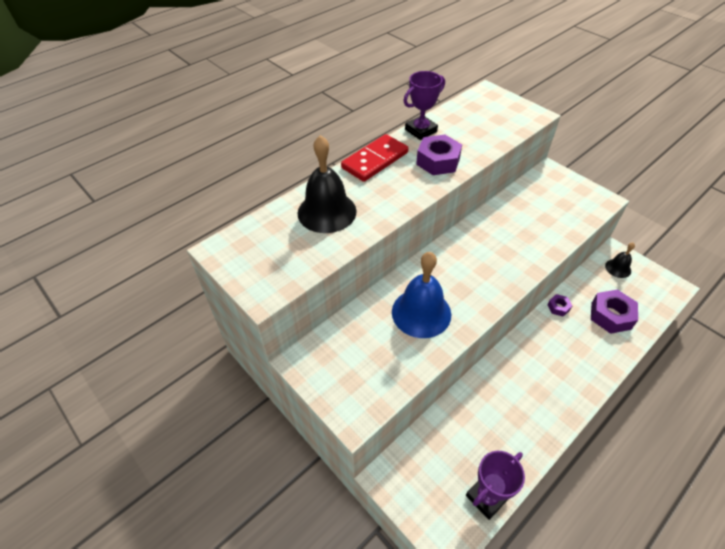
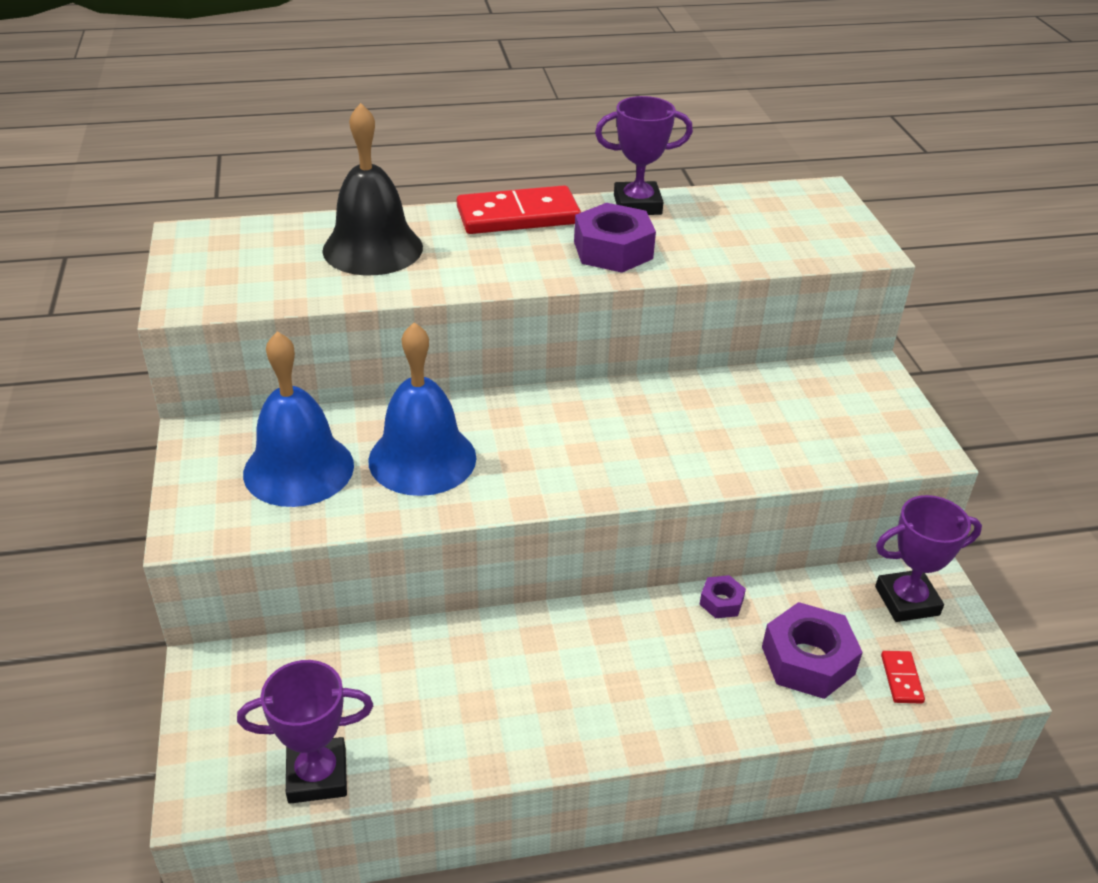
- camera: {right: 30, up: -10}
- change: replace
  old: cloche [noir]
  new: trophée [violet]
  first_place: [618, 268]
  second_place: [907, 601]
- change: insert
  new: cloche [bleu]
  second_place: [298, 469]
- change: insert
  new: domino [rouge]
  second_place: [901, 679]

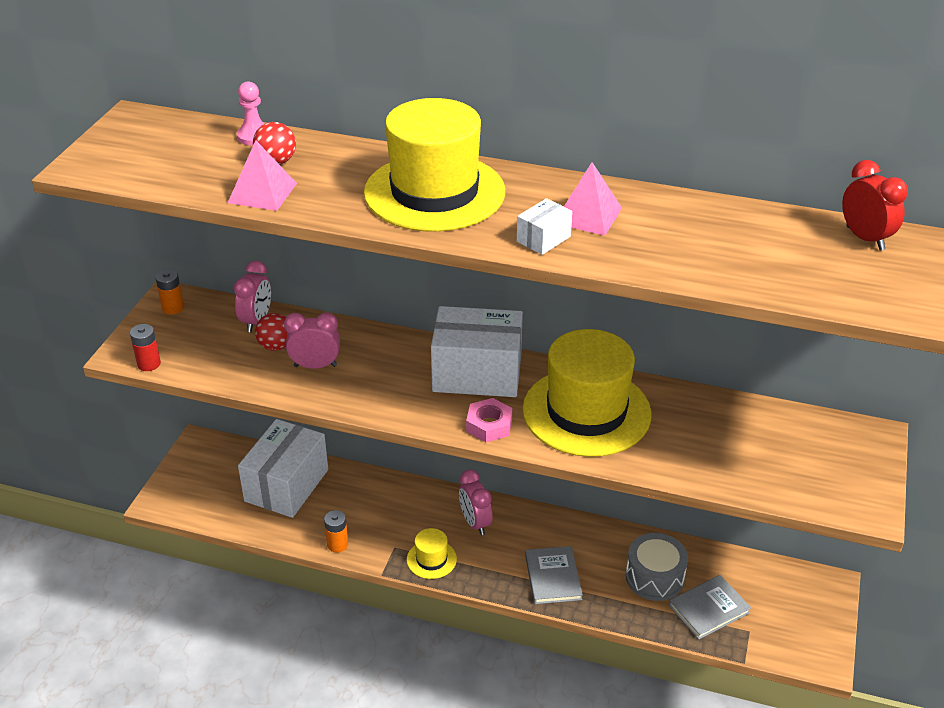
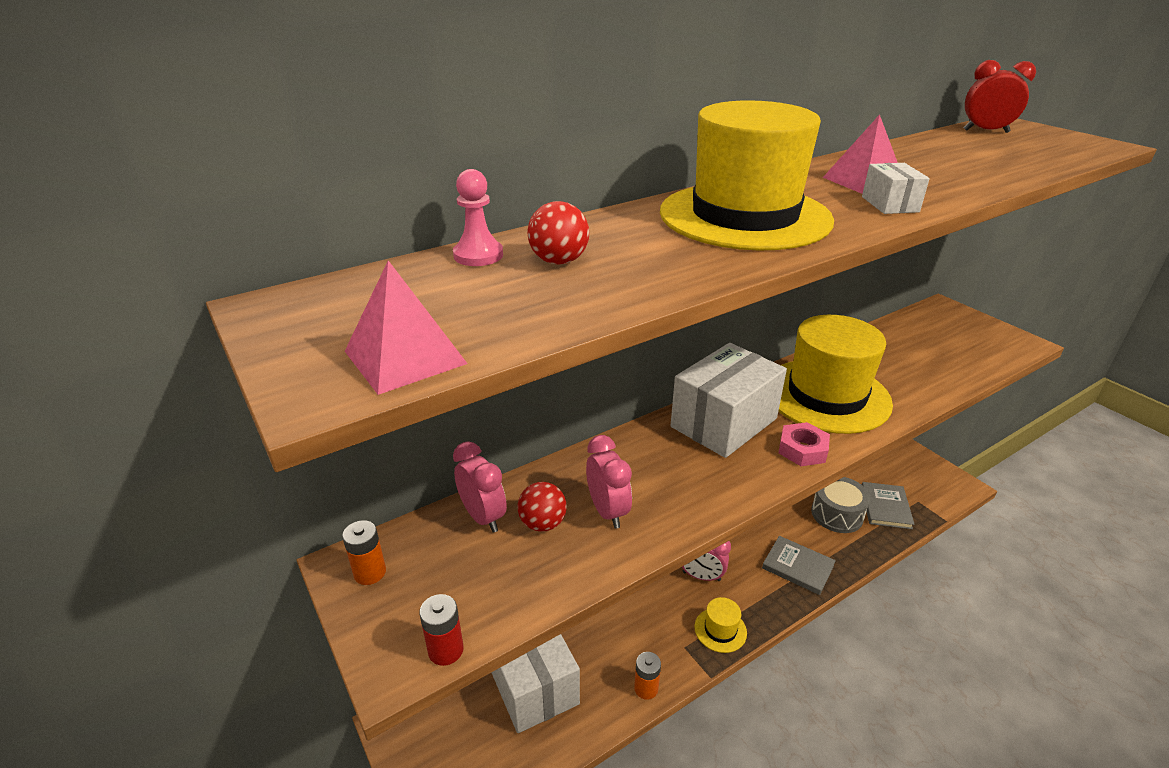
- camera: {right: -50, up: -5}
- change: move
  old: pyramide [rose]
  first_place: [262, 193]
  second_place: [405, 357]
- change: rotate
  old: réveil [rose]
  first_place: [315, 366]
  second_place: [607, 511]
  degrees: 120

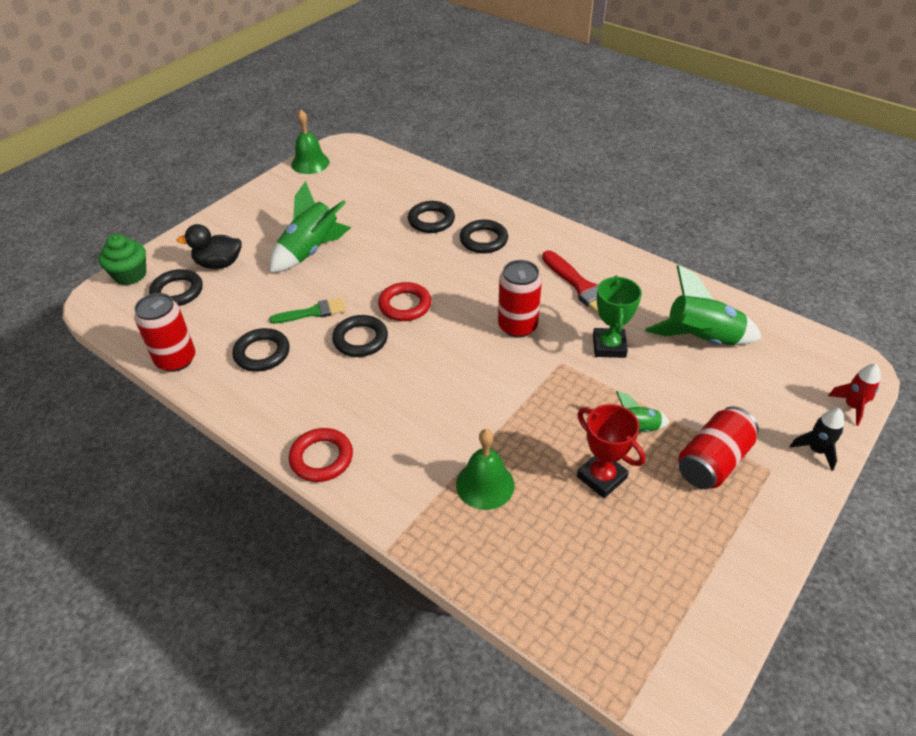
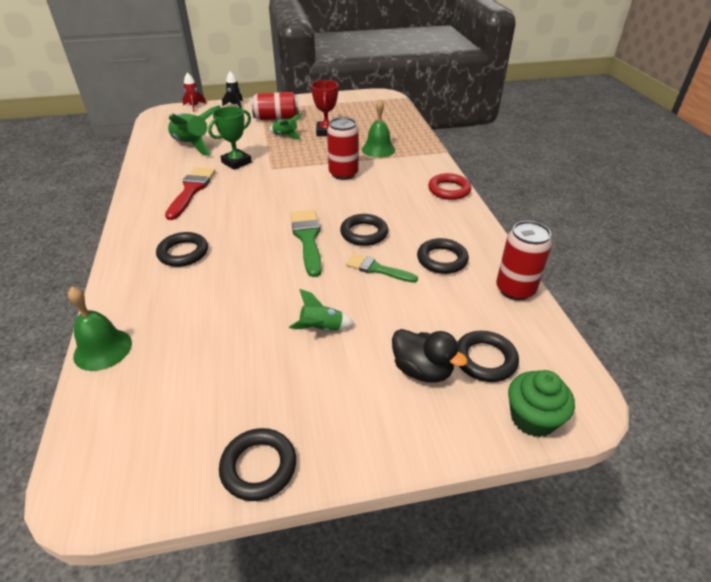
- camera: {right: -140, up: -5}
- change: move
  old: cloche [vert]
  first_place: [310, 163]
  second_place: [103, 349]
- change: resize
  old: fusée [vert]
  first_place: [311, 251]
  second_place: [321, 329]
  factor: 0.54
- change: move
  old: anneau [noir]
  first_place: [431, 220]
  second_place: [258, 467]
- change: move
  old: canette [rouge]
  first_place: [517, 326]
  second_place: [343, 173]
- change: replace
  old: anneau [rouge]
  new: pinceau [vert]
  first_place: [405, 305]
  second_place: [307, 238]

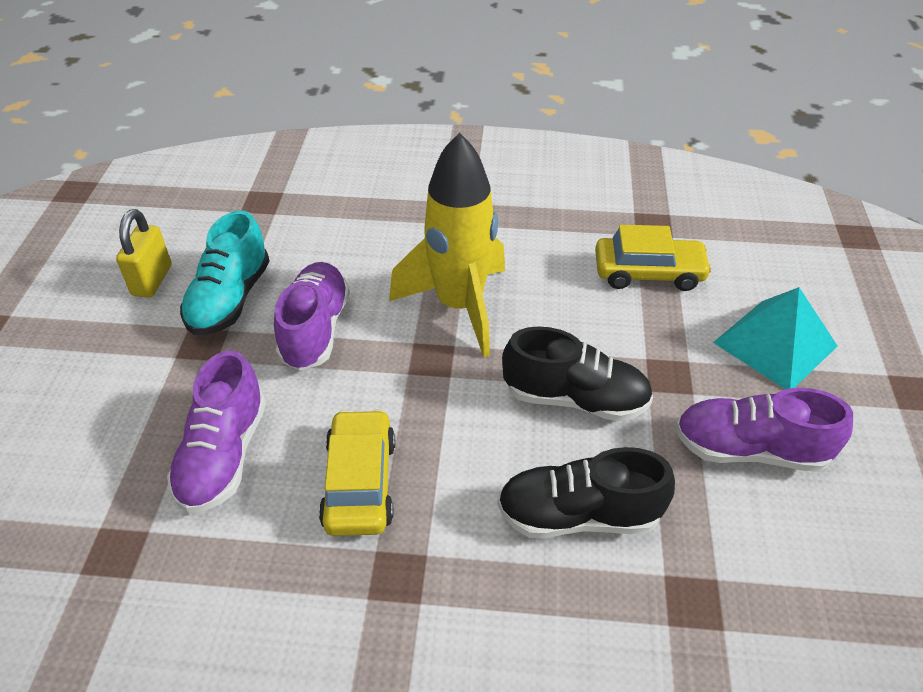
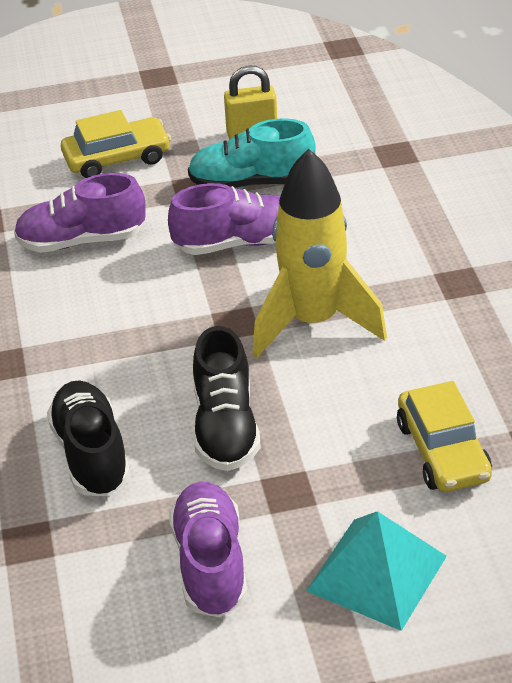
- camera: {right: 75, up: -5}
- change: move
  old: voiture [jaune]
  first_place: [359, 482]
  second_place: [117, 158]

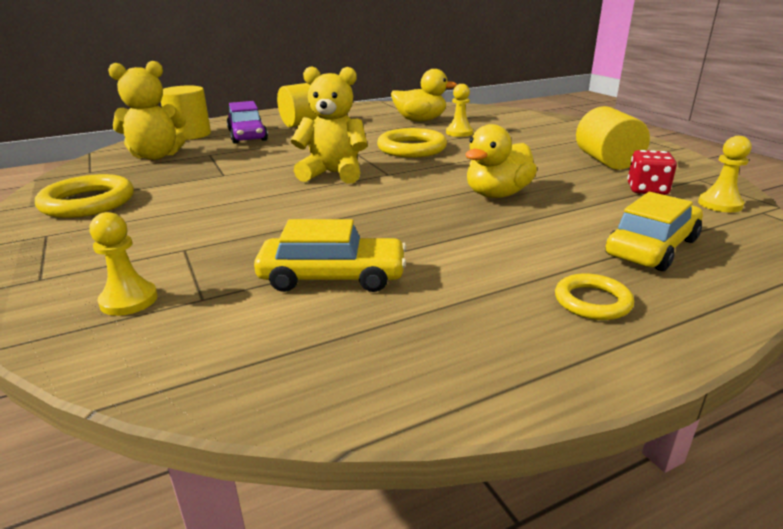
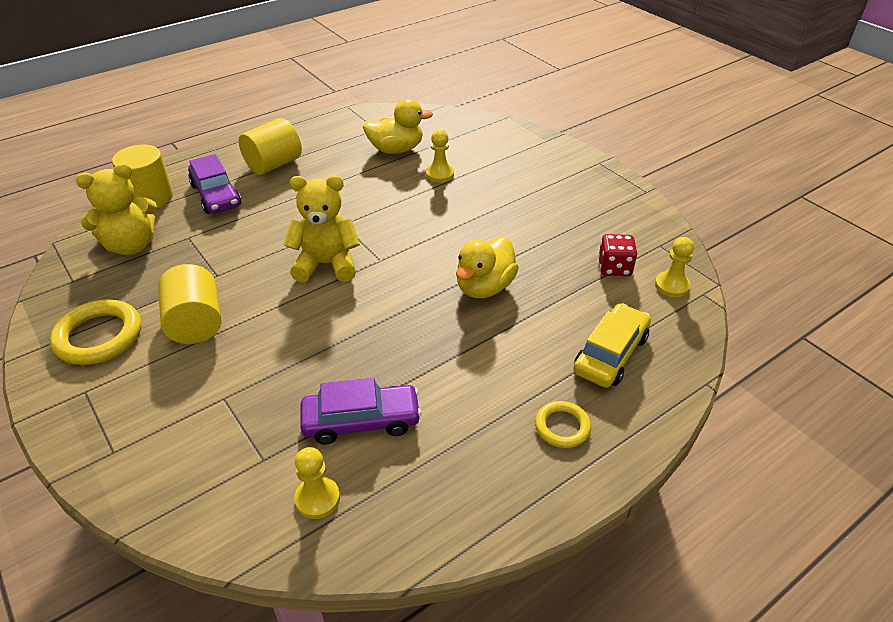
- camera: {right: -10, up: 15}
- change: move
  old: cylindre [jaune]
  first_place: [607, 161]
  second_place: [196, 323]
- change: delete
  old: anneau [jaune]
  first_place: [412, 148]
- change: move
  old: pion [jaune]
  first_place: [129, 300]
  second_place: [317, 499]
- change: recolor
  old: voiture [jaune]
  new: voiture [violet]
  first_place: [332, 277]
  second_place: [361, 421]

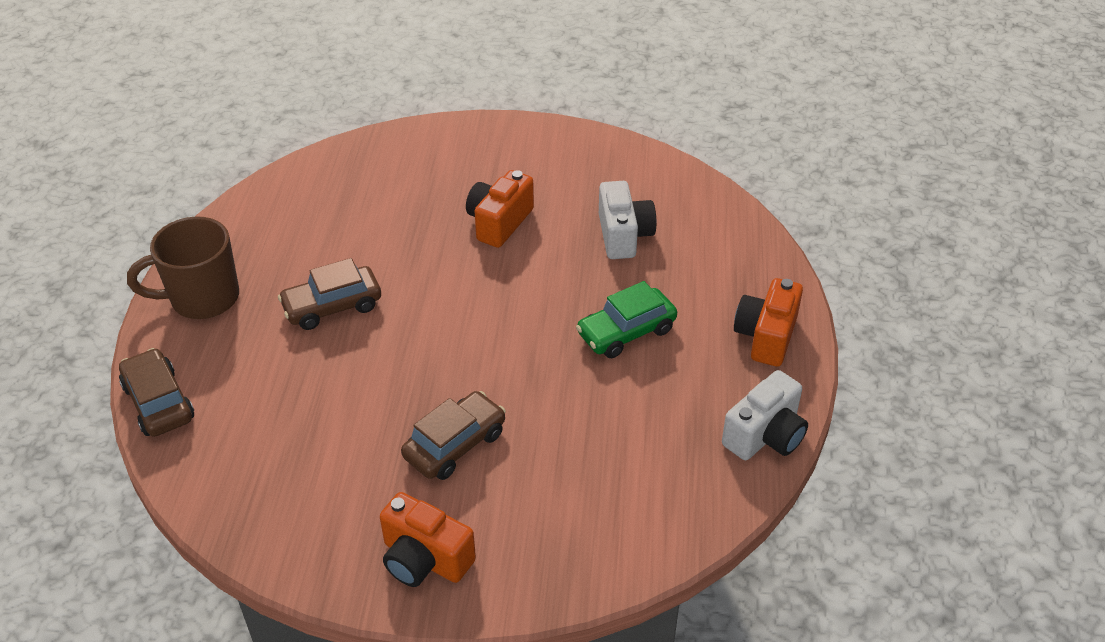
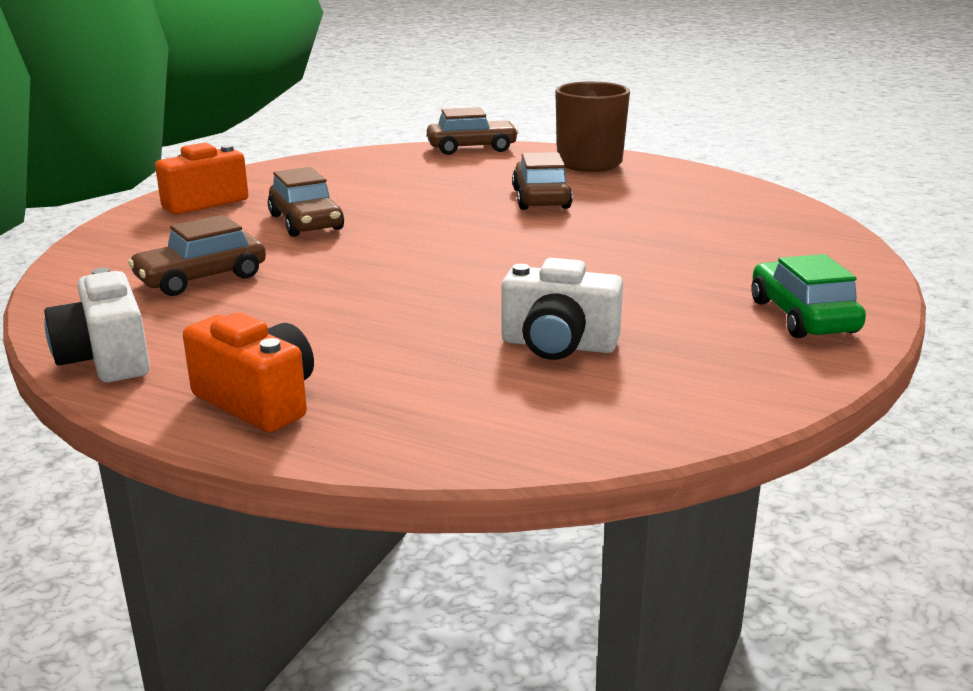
- camera: {right: 110, up: -20}
- change: delete
  old: appareil photo [orange]
  first_place: [499, 222]
- change: move
  old: voiture [vert]
  first_place: [626, 332]
  second_place: [802, 316]
- change: insert
  new: voiture [marron]
  second_place: [201, 278]

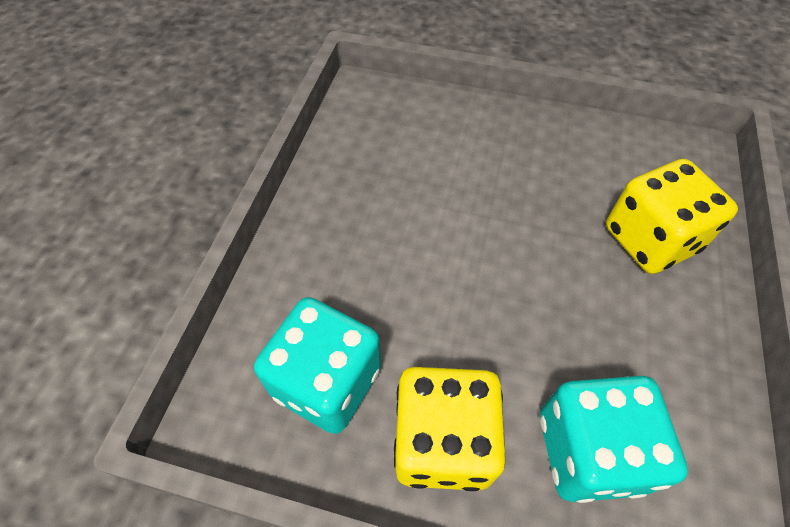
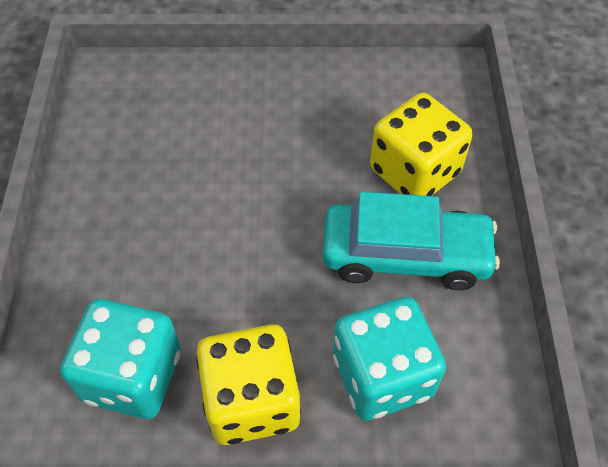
- camera: {right: -15, up: 0}
- change: insert
  new: voiture [turquoise]
  second_place: [405, 255]

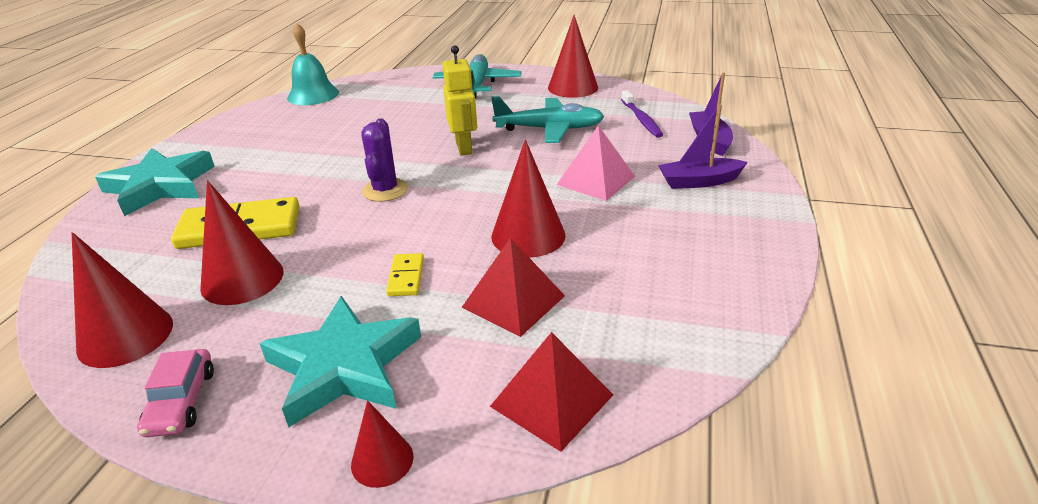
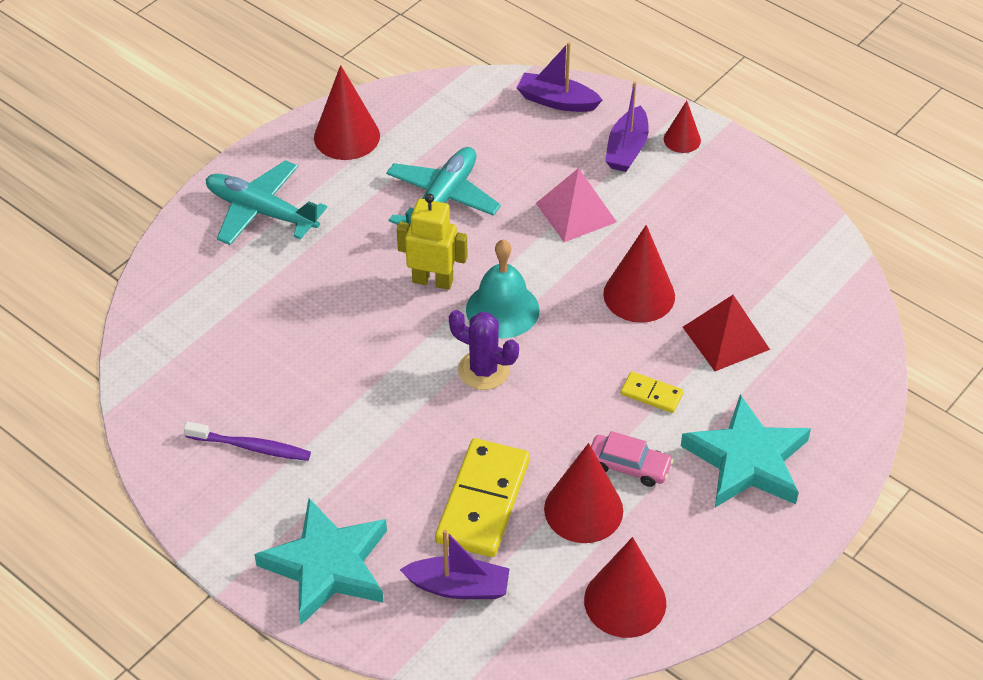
- camera: {right: -65, up: 15}
- change: move
  old: cloche [turquoise]
  first_place: [313, 95]
  second_place: [502, 309]
- change: move
  old: brosse à dents [violet]
  first_place: [641, 119]
  second_place: [251, 447]
- change: delete
  old: pyramide [rouge]
  first_place: [552, 400]
- change: move
  old: voiture [rose]
  first_place: [181, 401]
  second_place: [628, 466]
- change: move
  old: cône [rouge]
  first_place: [382, 460]
  second_place: [682, 139]
- change: insert
  new: bateau [violet]
  second_place: [458, 587]

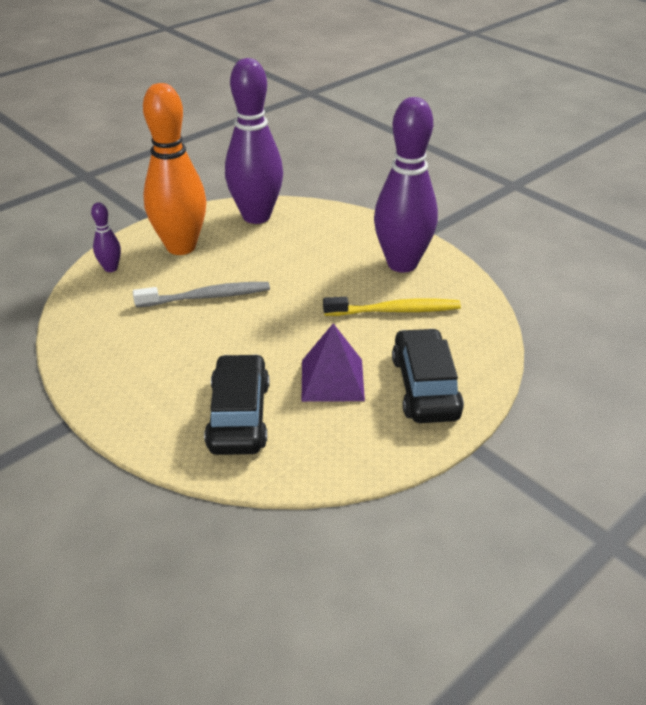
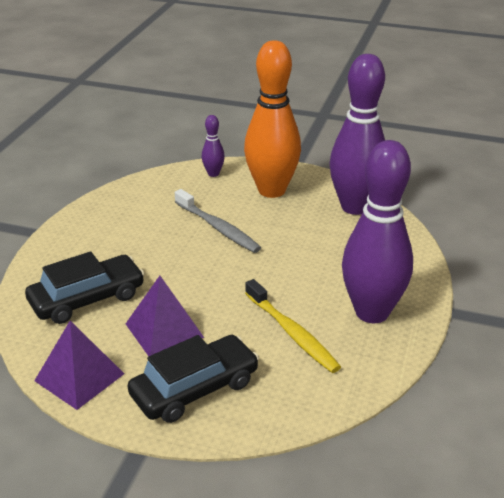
- camera: {right: 60, up: -5}
- change: insert
  new: pyramide [violet]
  second_place: [79, 377]

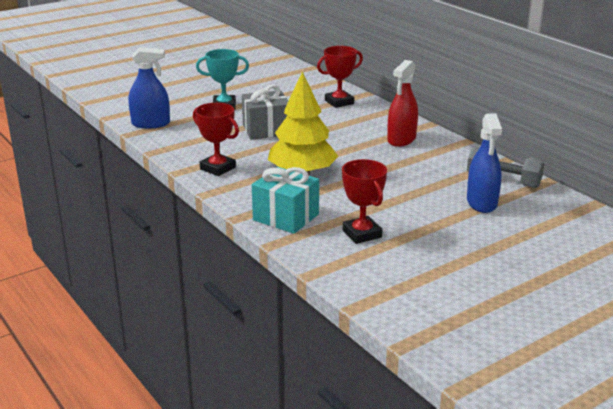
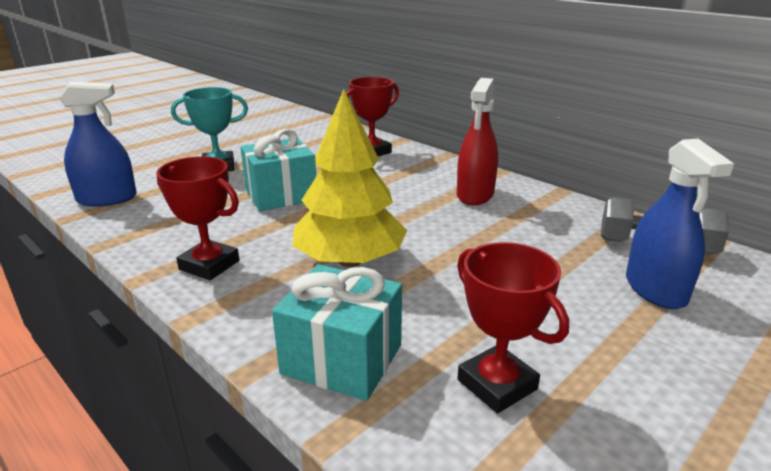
- camera: {right: -10, up: 0}
- change: recolor
  old: cadeau [gris]
  new: cadeau [turquoise]
  first_place: [266, 130]
  second_place: [281, 195]

